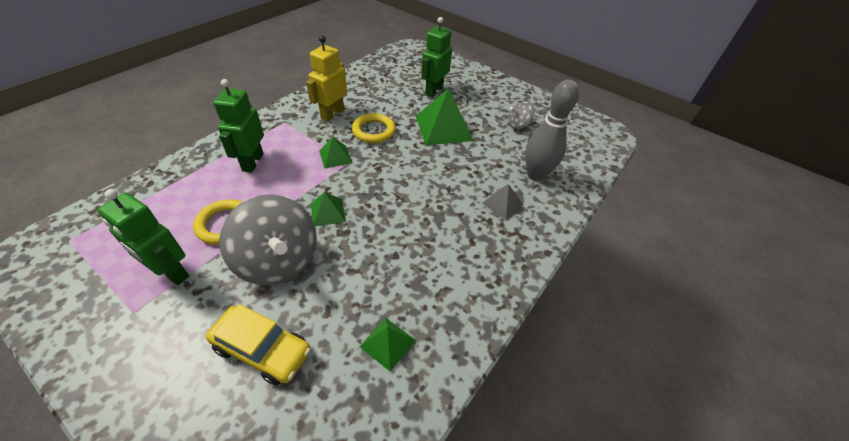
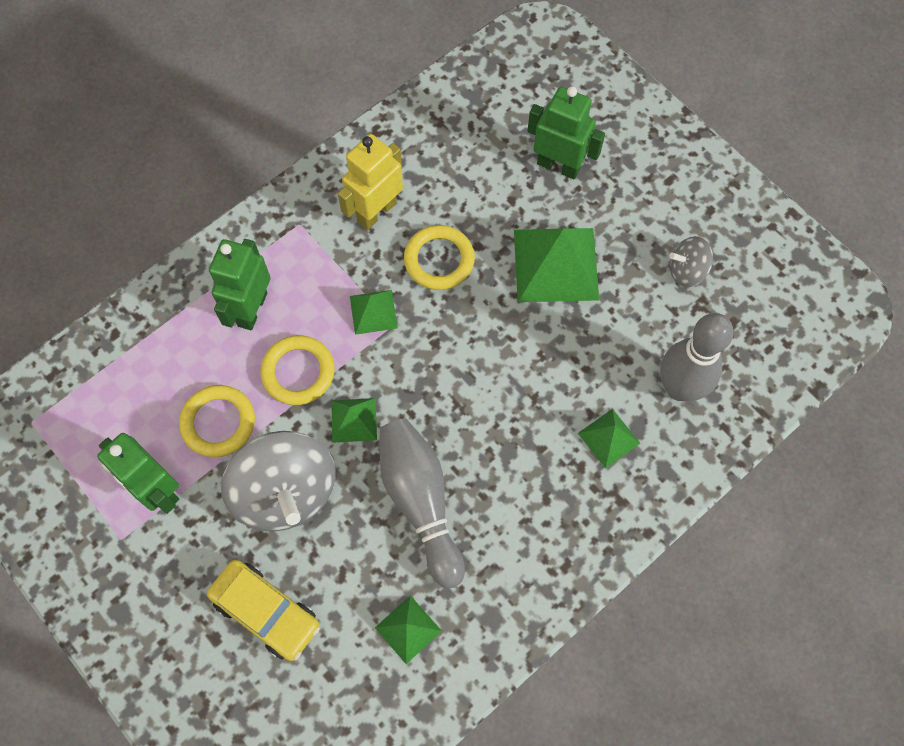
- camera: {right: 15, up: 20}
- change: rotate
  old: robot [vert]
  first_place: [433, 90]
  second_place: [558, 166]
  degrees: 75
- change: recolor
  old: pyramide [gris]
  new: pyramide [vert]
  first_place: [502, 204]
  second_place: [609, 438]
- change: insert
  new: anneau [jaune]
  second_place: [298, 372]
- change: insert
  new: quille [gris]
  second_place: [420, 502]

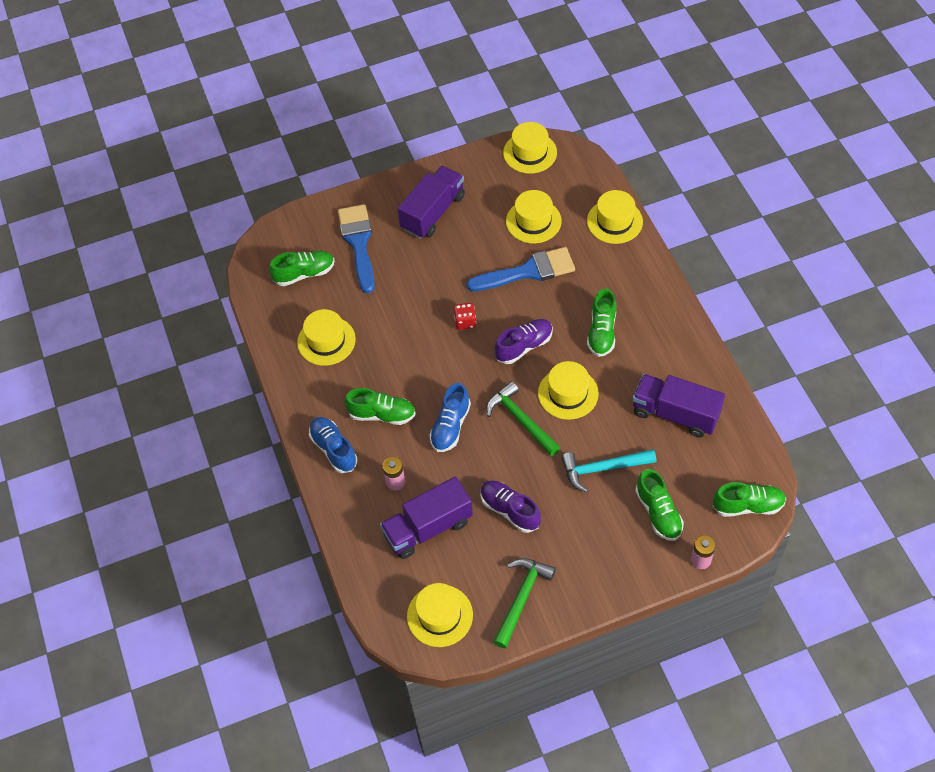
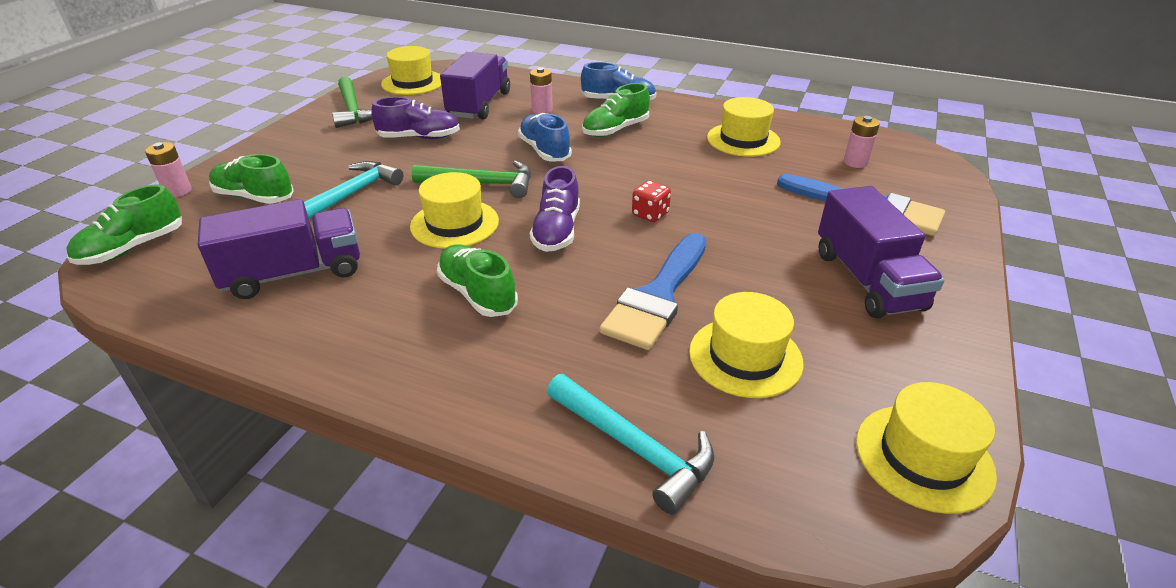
- camera: {right: 130, up: -20}
- change: replace
  old: chapeau [jaune]
  new: marteau [turquoise]
  first_place: [614, 221]
  second_place: [633, 446]
- change: replace
  old: chaussure [vert]
  new: pile [rose]
  first_place: [304, 274]
  second_place: [855, 162]

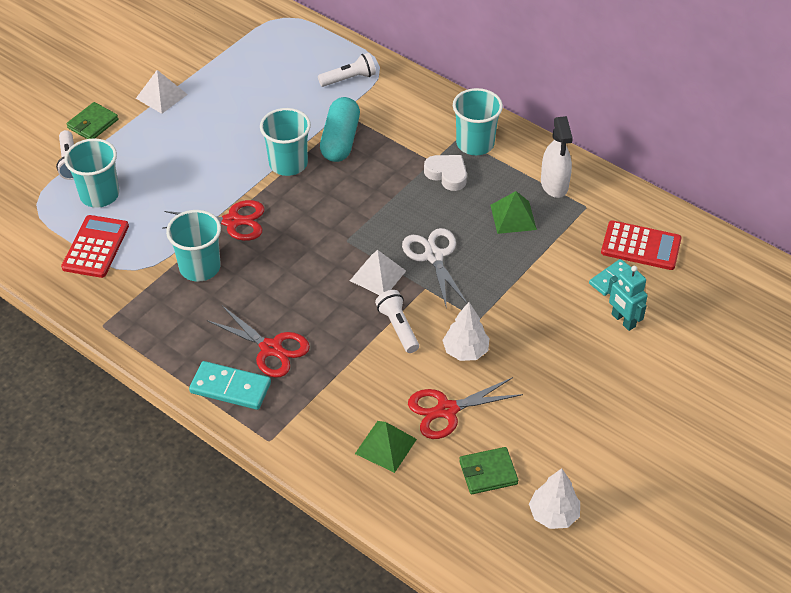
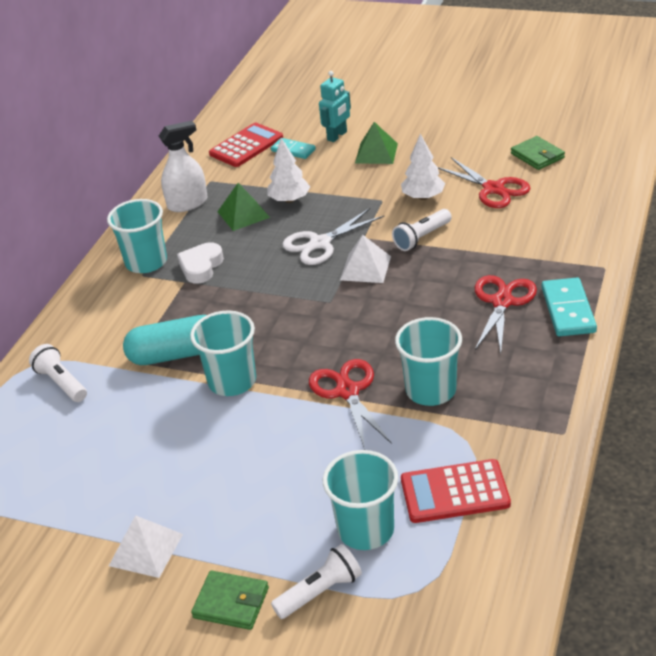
- camera: {right: -105, up: -10}
- change: rotate
  old: calculatrice [rouge]
  first_place: [641, 246]
  second_place: [246, 146]
  degrees: 45
- change: move
  old: pyramide [vert]
  first_place: [385, 446]
  second_place: [376, 153]
- change: move
  old: arbre [blanc]
  first_place: [553, 514]
  second_place: [289, 200]

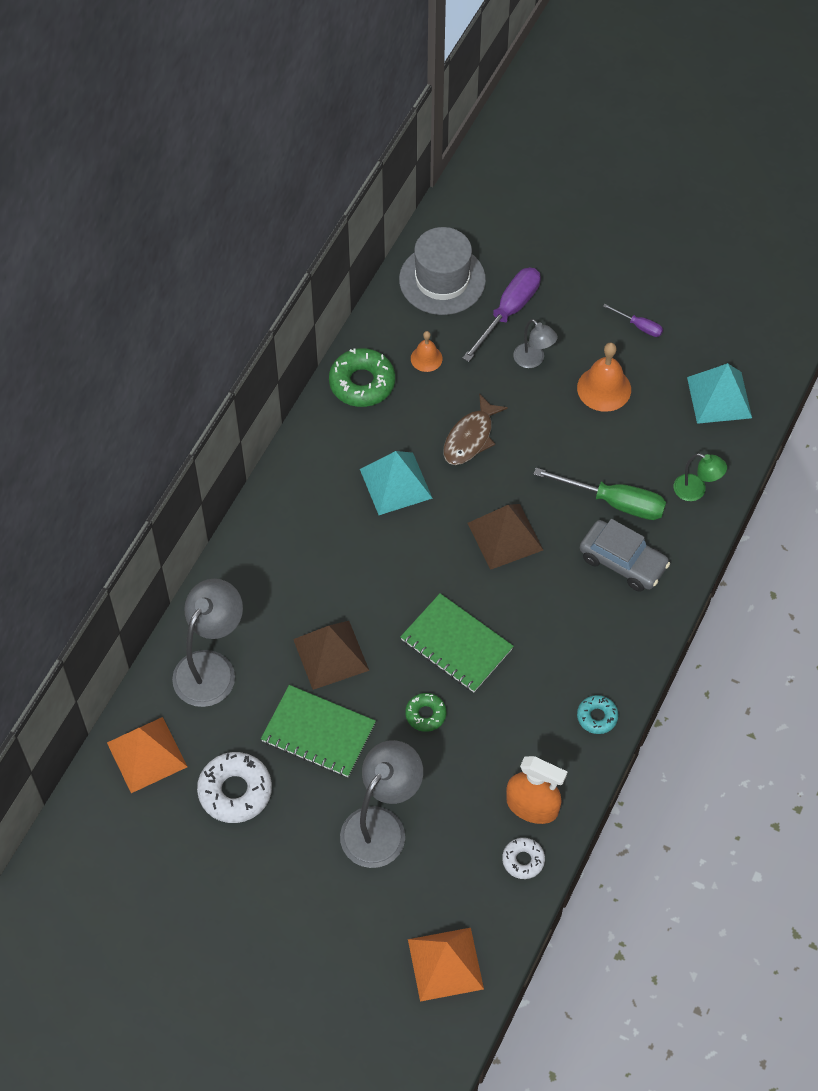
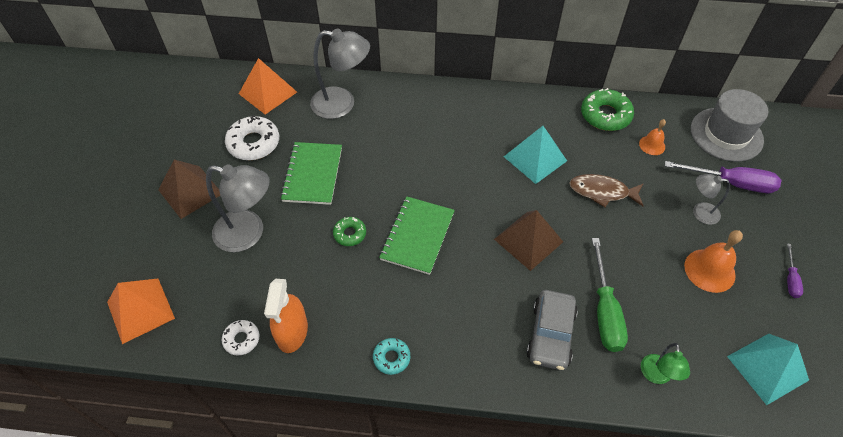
- camera: {right: 70, up: -5}
- change: rotate
  old: lampe [gris]
  first_place: [533, 360]
  second_place: [700, 212]
  degrees: 75
- change: move
  old: pyramide [marron]
  first_place: [330, 654]
  second_place: [190, 191]

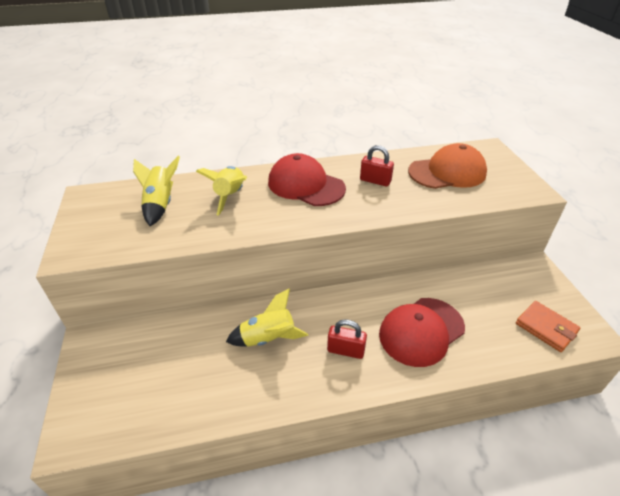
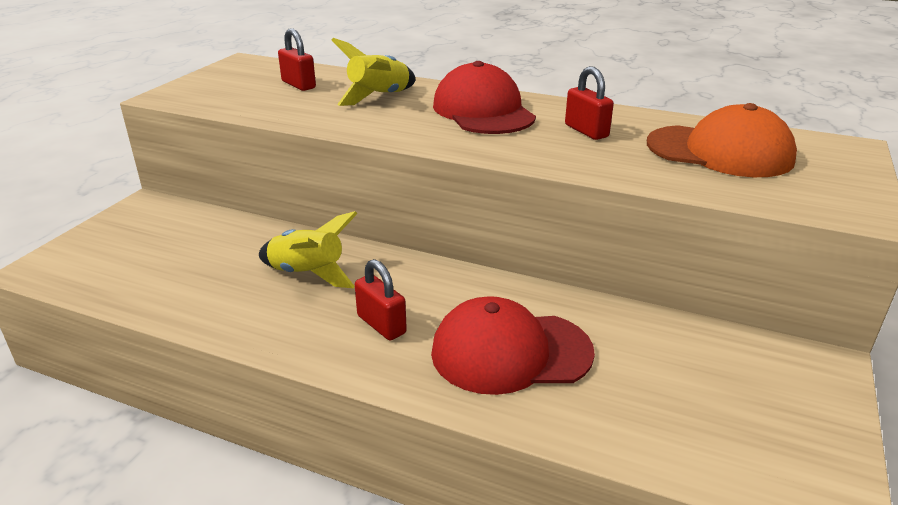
- camera: {right: 35, up: -10}
- change: replace
  old: fusée [jaune]
  new: cadenas [rouge]
  first_place: [160, 204]
  second_place: [298, 85]
- change: delete
  old: portefeuille [orange]
  first_place: [546, 328]

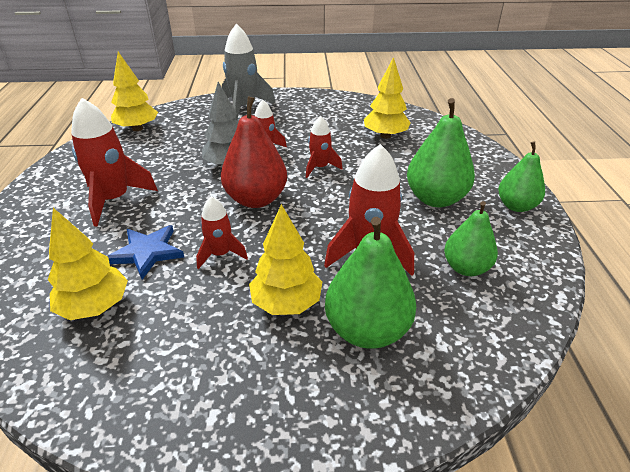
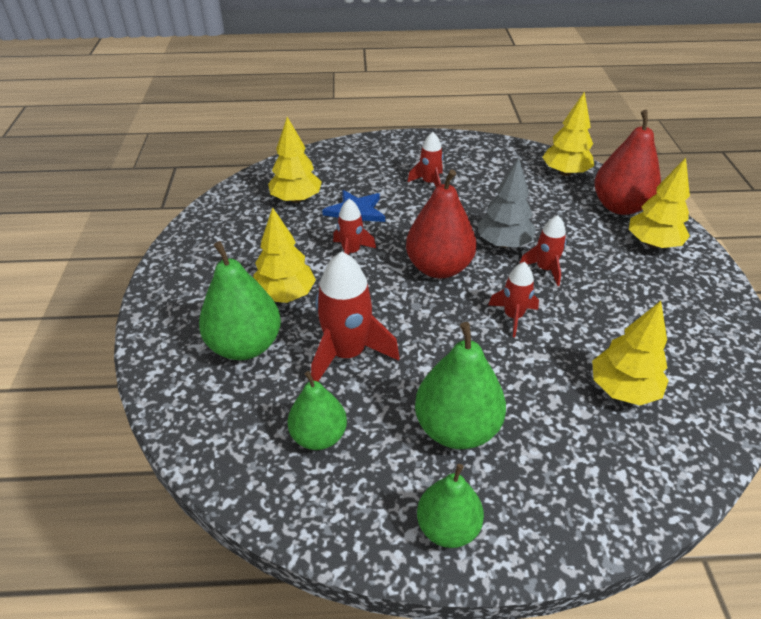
- camera: {right: 90, up: 5}
- change: replace
  old: fusée [gris]
  new: arbre [jaune]
  first_place: [244, 108]
  second_place: [653, 243]
- change: resize
  old: fusée [rouge]
  first_place: [114, 200]
  second_place: [429, 183]
  factor: 0.58
- change: insert
  new: poire [rouge]
  second_place: [620, 206]

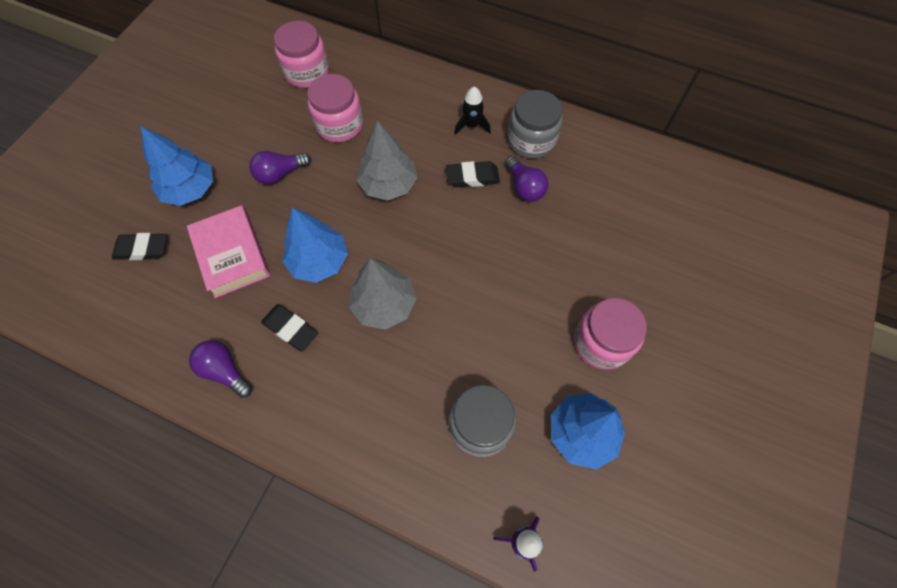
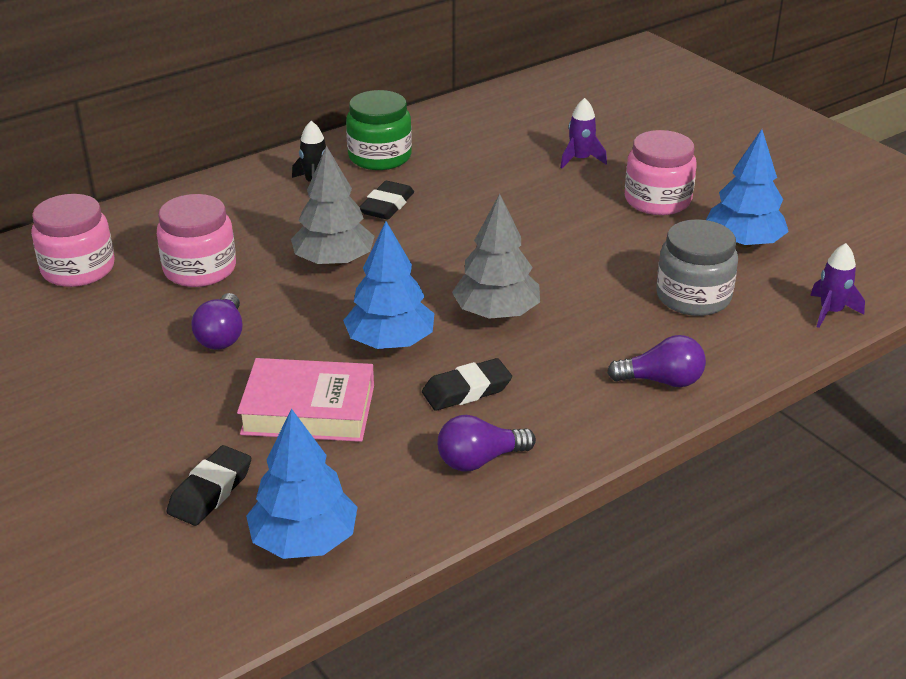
- camera: {right: -60, up: -30}
- change: recolor
  old: bocal [gris]
  new: bocal [vert]
  first_place: [531, 140]
  second_place: [380, 157]
- change: move
  old: arbre [bleu]
  first_place: [190, 189]
  second_place: [304, 540]
- change: move
  old: ampoule [violet]
  first_place: [524, 187]
  second_place: [662, 381]
- change: insert
  new: fusée [violet]
  second_place: [580, 160]

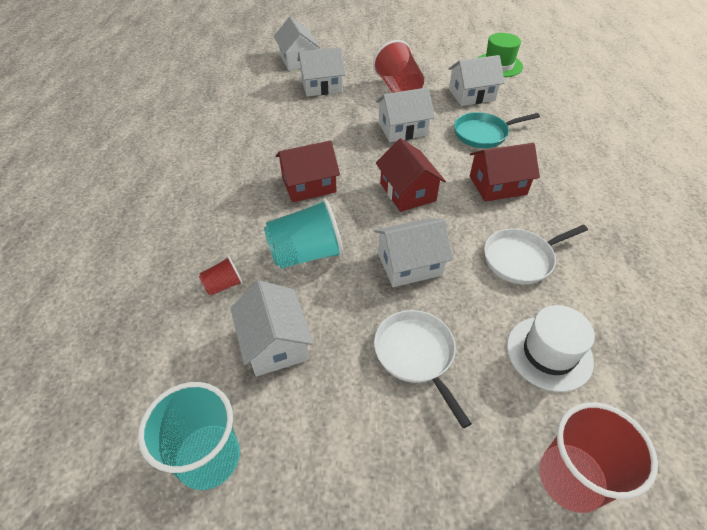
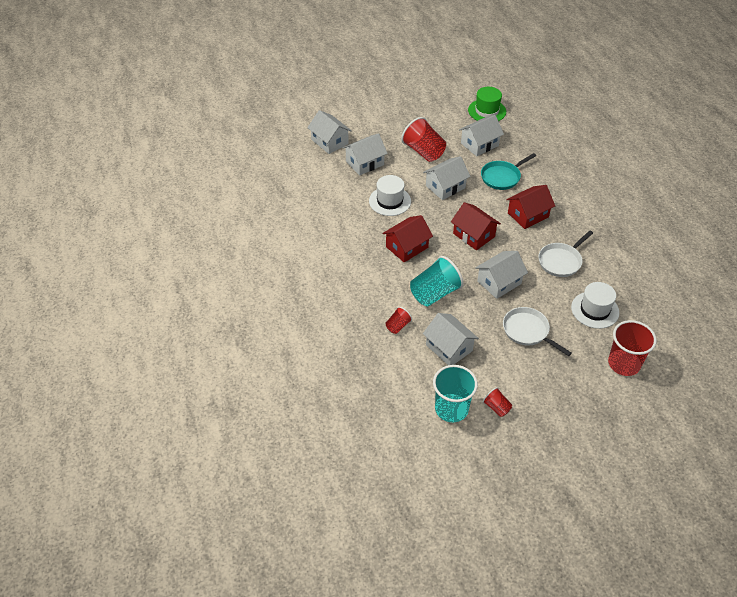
- camera: {right: -20, up: 0}
- change: insert
  new: chapeau [blanc]
  second_place: [390, 201]
- change: insert
  new: gobelet [rouge]
  second_place: [496, 407]

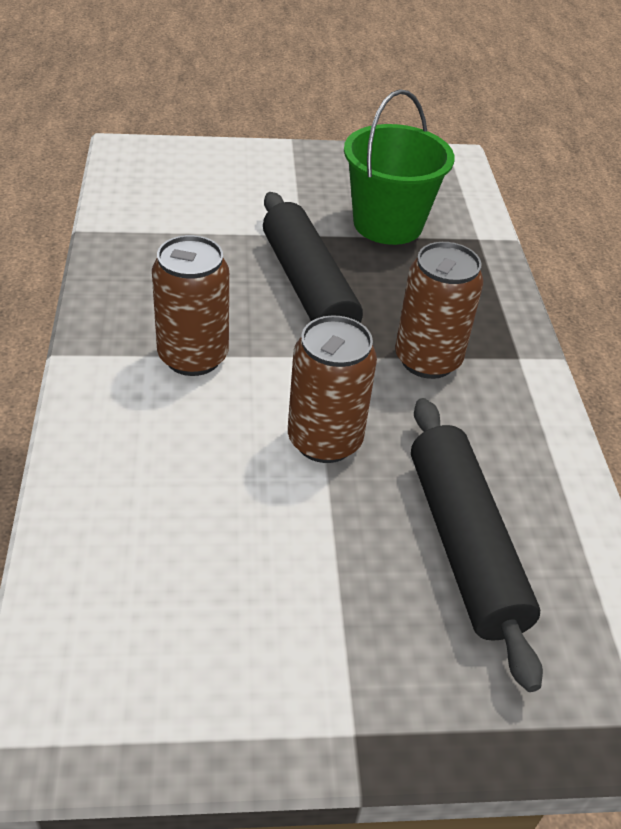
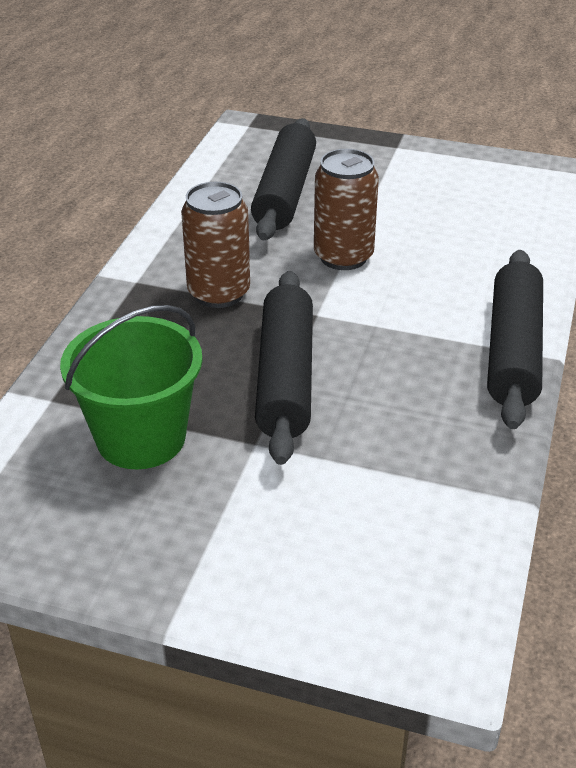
- camera: {right: -155, up: -5}
- change: delete
  old: canette [marron]
  first_place: [193, 357]
- change: insert
  new: rouleau à pâtisserie [noir]
  second_place: [513, 350]

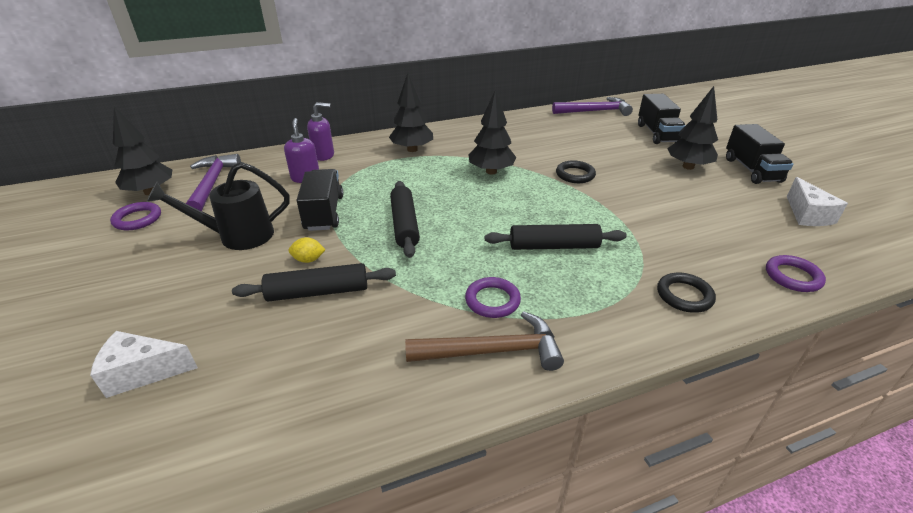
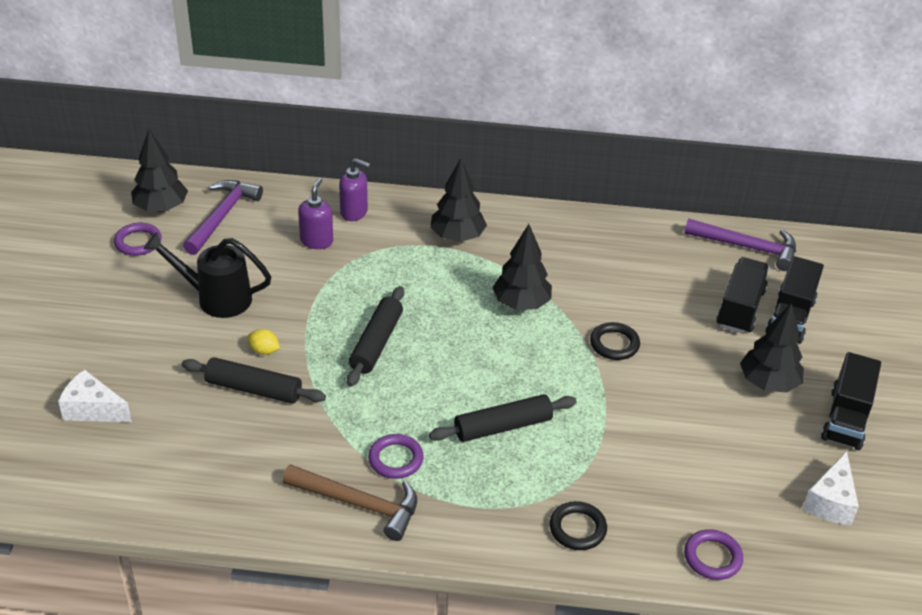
- camera: {right: 25, up: 5}
- change: move
  old: camion [noir]
  first_place: [324, 213]
  second_place: [740, 308]
- change: rotate
  old: rouleau à pâtisserie [noir]
  first_place: [554, 246]
  second_place: [503, 426]
  degrees: -45

